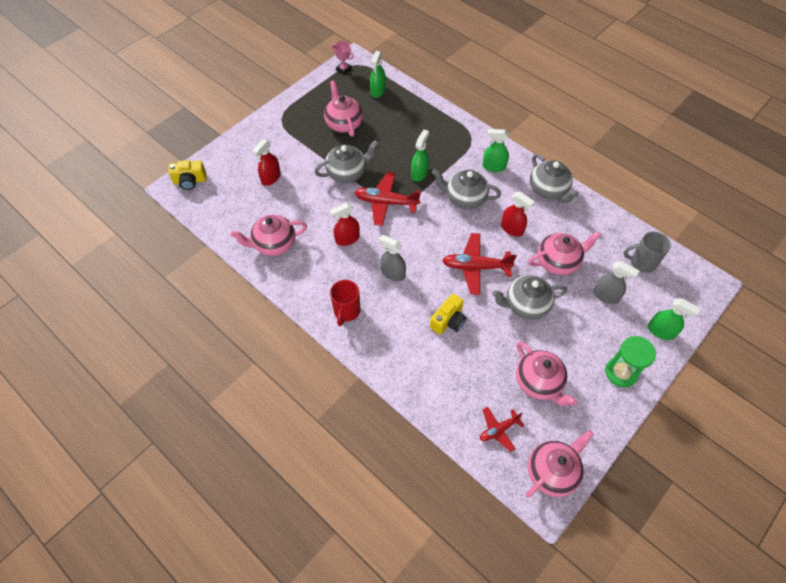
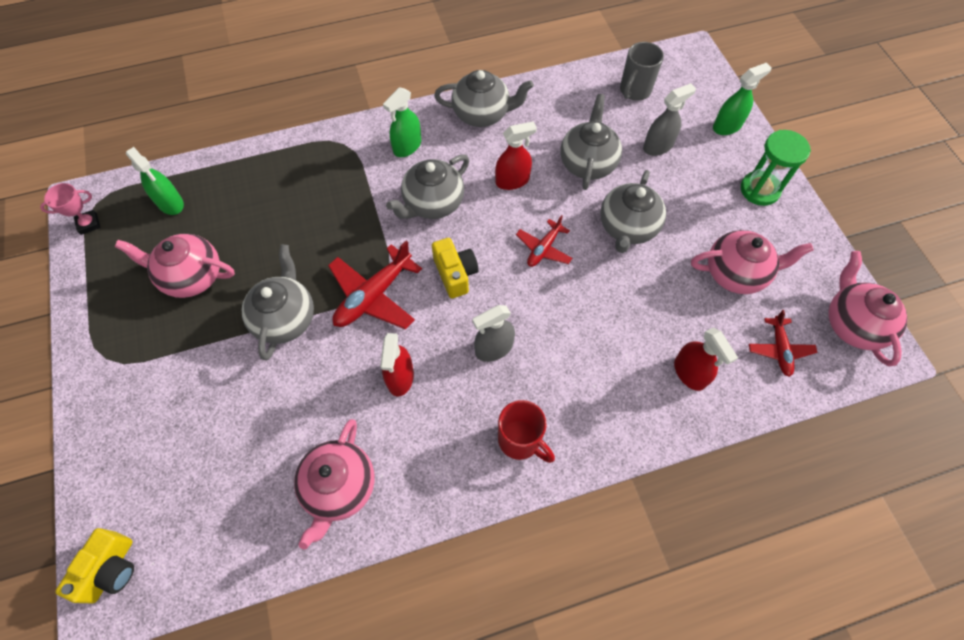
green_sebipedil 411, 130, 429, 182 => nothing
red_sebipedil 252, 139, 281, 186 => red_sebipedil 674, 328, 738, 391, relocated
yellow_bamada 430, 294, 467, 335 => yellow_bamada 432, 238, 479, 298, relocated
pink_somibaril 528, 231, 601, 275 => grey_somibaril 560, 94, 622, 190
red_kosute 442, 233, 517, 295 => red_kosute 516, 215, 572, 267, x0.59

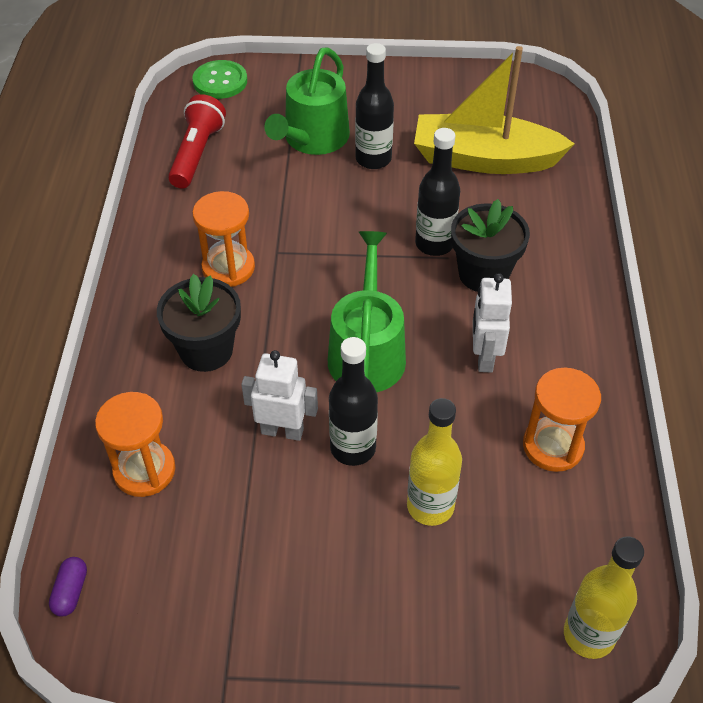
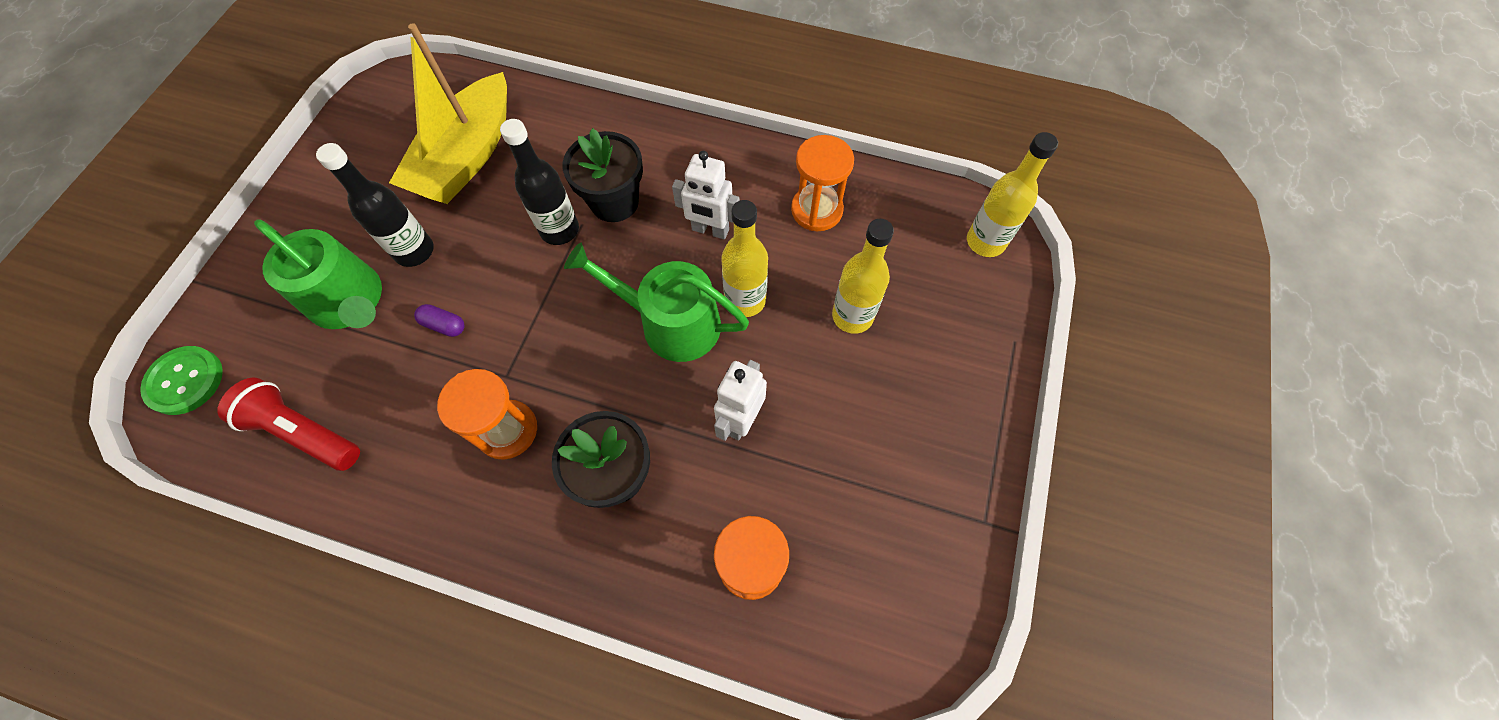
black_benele 329, 337, 378, 466 => nothing
nothing => yellow_benele 721, 200, 768, 317
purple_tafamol 49, 557, 87, 617 => purple_tafamol 414, 304, 465, 337, relocated

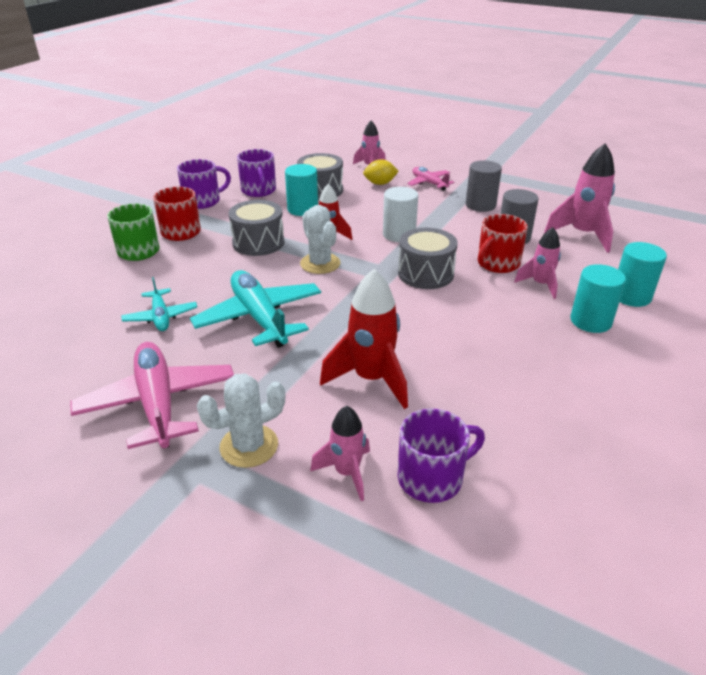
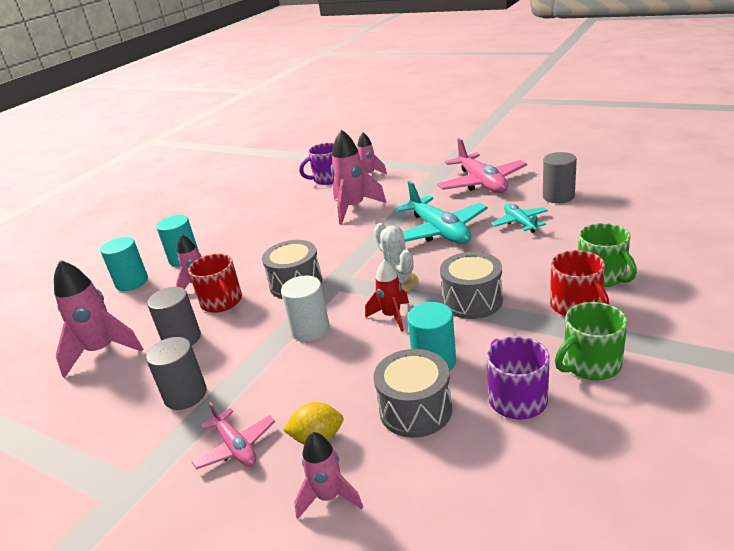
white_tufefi 197, 373, 285, 468 => nothing
nothing => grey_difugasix 543, 152, 577, 203
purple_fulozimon 177, 159, 231, 209 => green_fulozimon 555, 302, 627, 380
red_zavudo 320, 269, 408, 409 => pink_zavudo 331, 129, 387, 224
red_fulozimon 478, 214, 528, 273 => red_fulozimon 188, 254, 242, 313, 105 degrees clockwise

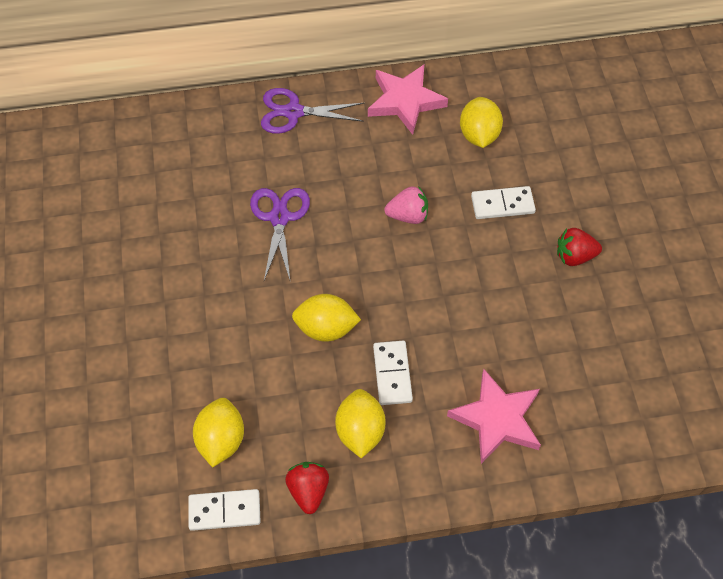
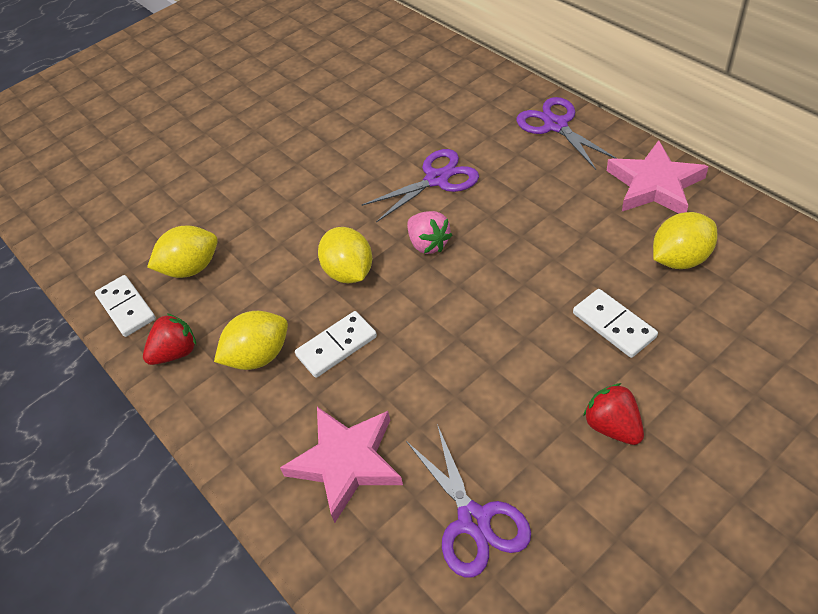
nothing => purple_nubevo 406, 424, 531, 578
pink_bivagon 384, 186, 428, 224 => pink_bivagon 407, 211, 452, 254, relocated

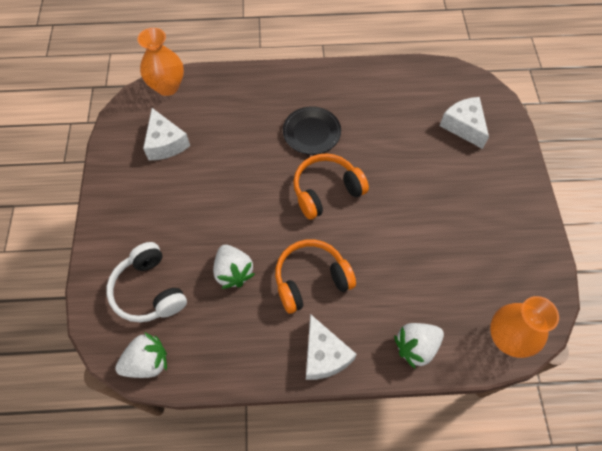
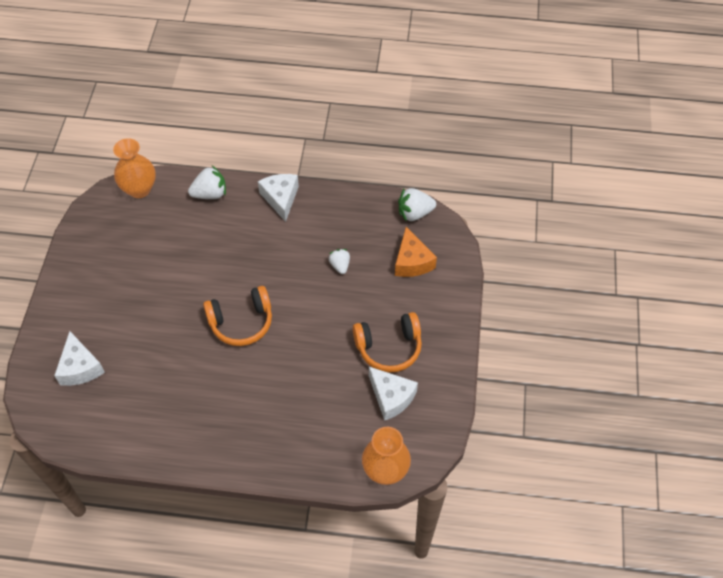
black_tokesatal 283, 106, 341, 155 => nothing
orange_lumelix 275, 239, 356, 314 => orange_lumelix 353, 312, 422, 373, relocated
white_lumelix 106, 242, 187, 322 => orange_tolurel 395, 227, 437, 277
white_tolurel 143, 108, 190, 160 => white_tolurel 369, 367, 418, 421, 150 degrees clockwise
white_bivagon 213, 245, 255, 289 => white_bivagon 329, 249, 350, 274, x0.64

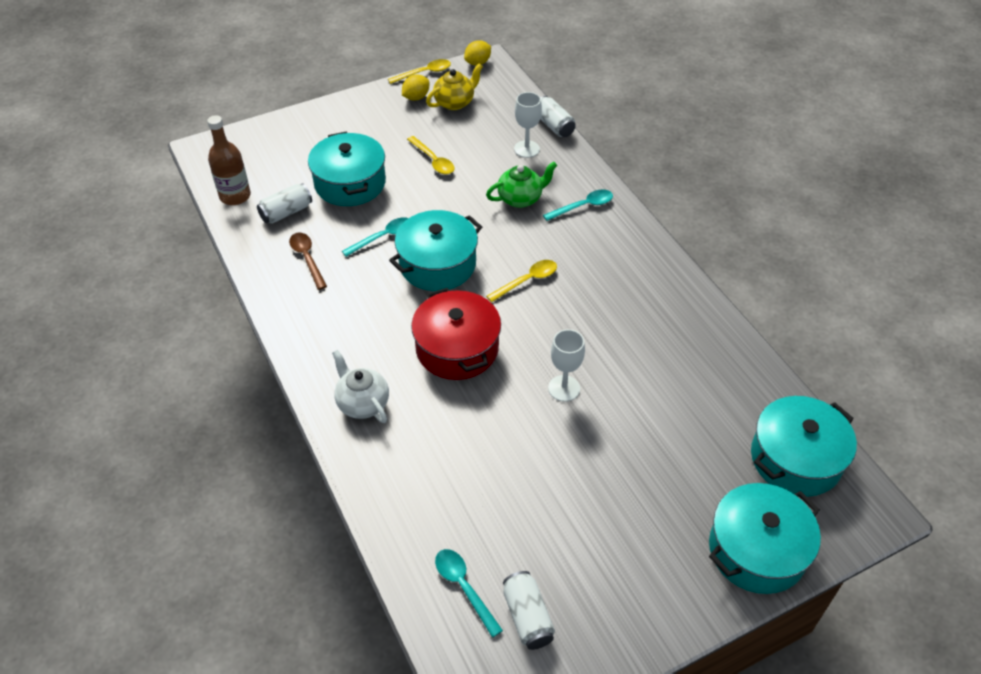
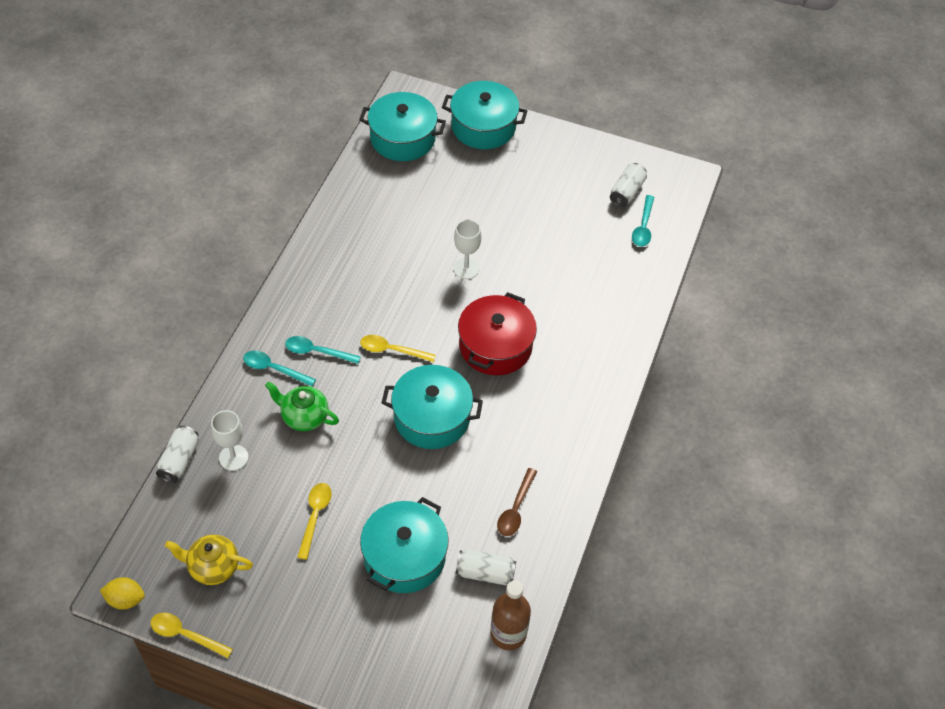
white_somibaril 332, 350, 389, 423 => nothing
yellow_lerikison 402, 74, 429, 100 => nothing
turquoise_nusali 342, 217, 408, 257 => turquoise_nusali 285, 336, 361, 364, relocated

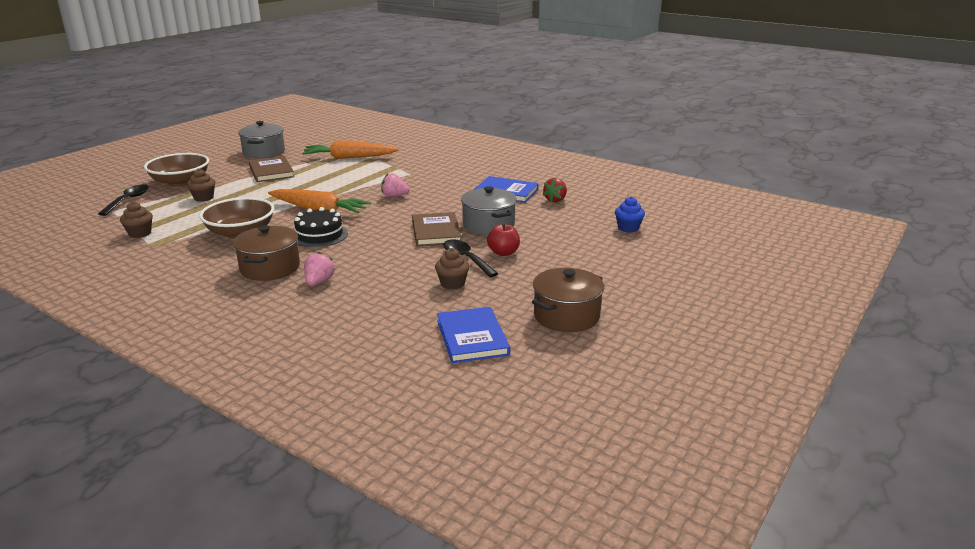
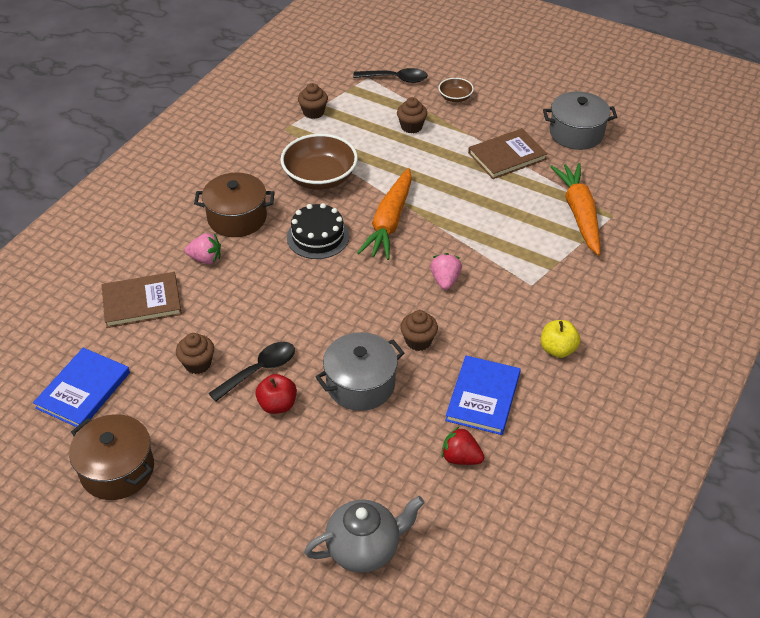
nothing => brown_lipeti 400, 310, 438, 351
nothing => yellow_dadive 541, 320, 580, 358
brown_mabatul 412, 212, 462, 246 => brown_mabatul 102, 272, 182, 328, relocated
blue_lipeti 615, 196, 645, 233 => grey_somibaril 304, 496, 424, 573
blue_mabatul 437, 307, 510, 363 => blue_mabatul 33, 348, 130, 427, 45 degrees counterclockwise
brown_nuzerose 144, 153, 209, 187 => brown_nuzerose 438, 78, 474, 102, x0.50

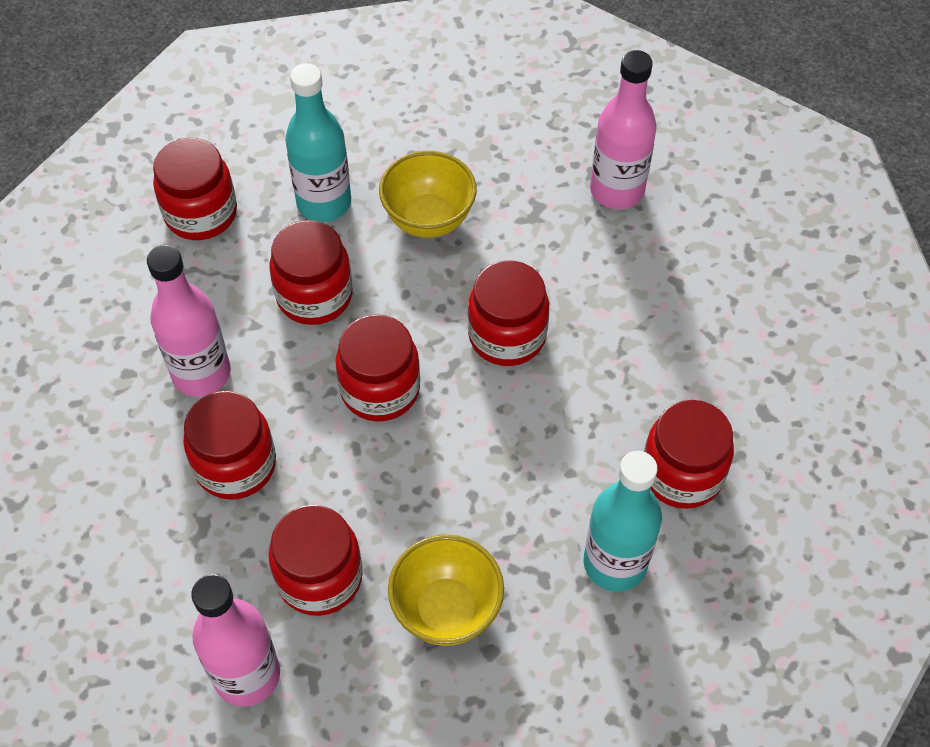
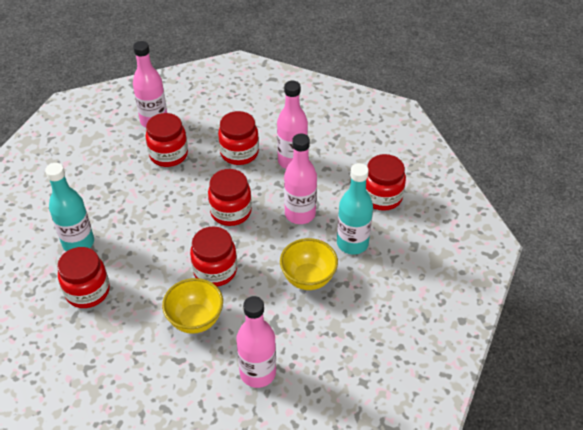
yellow_nuzerose 388, 534, 504, 646 => yellow_nuzerose 162, 278, 223, 334, relocated
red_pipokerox 269, 220, 353, 325 => pink_benele 284, 134, 317, 224

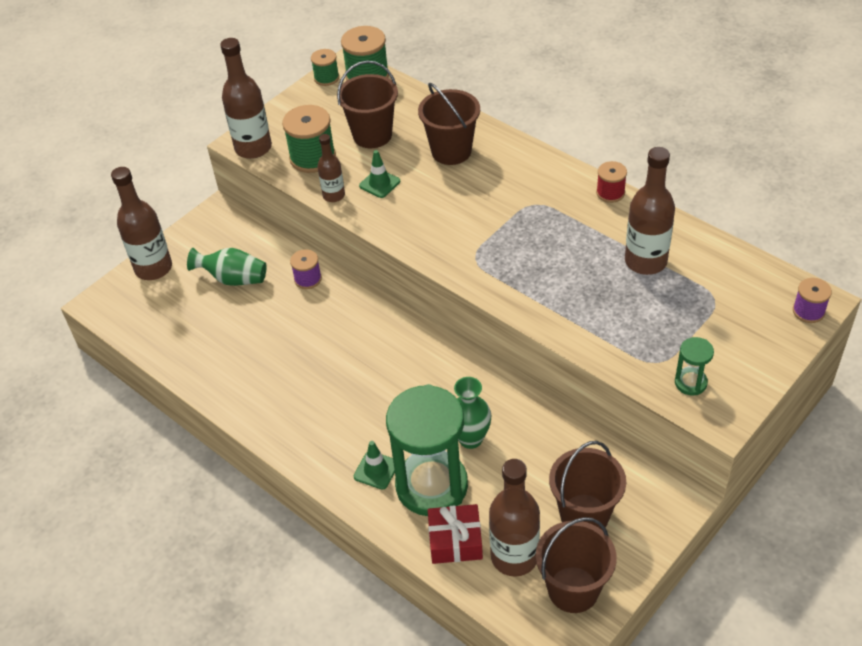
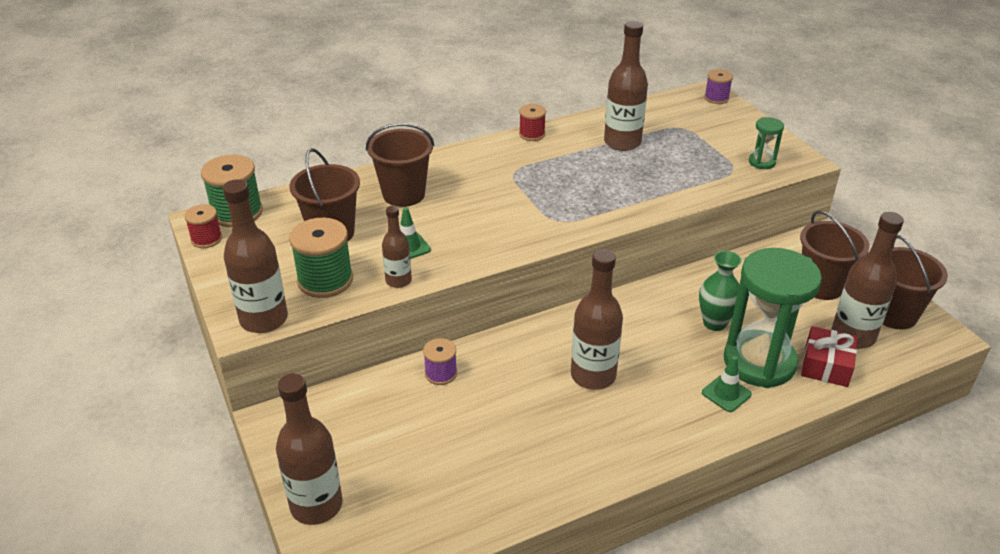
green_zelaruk 187, 248, 267, 286 => nothing
nothing => brown_benele 571, 249, 623, 390
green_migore 311, 49, 339, 86 => red_migore 184, 204, 222, 248

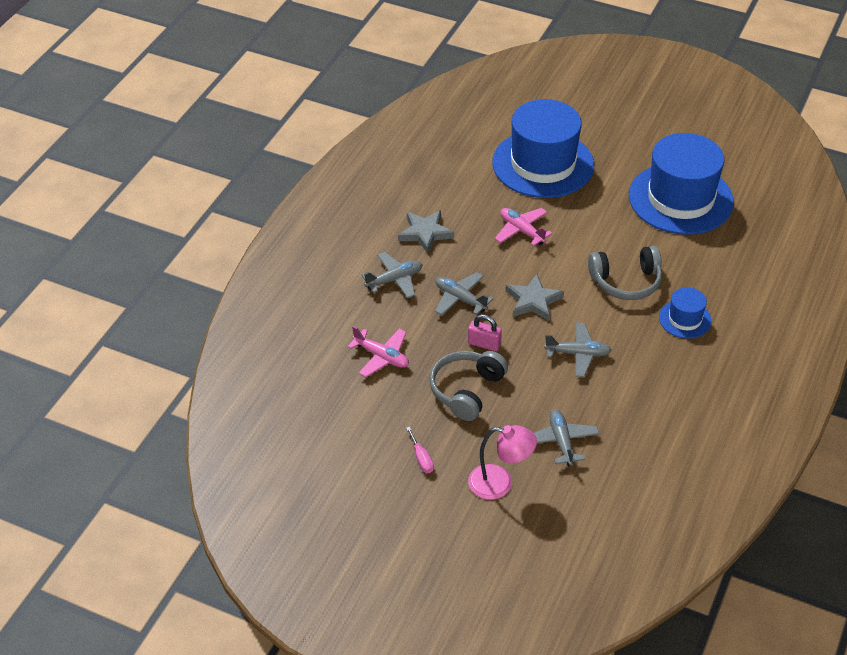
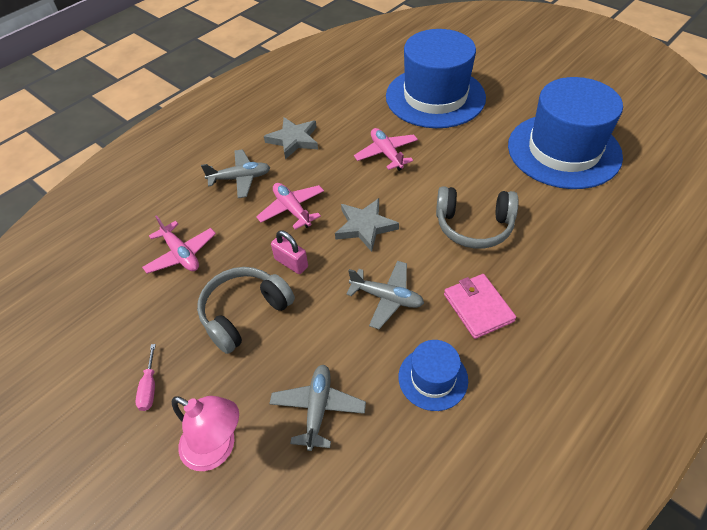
nothing => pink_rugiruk 444, 274, 516, 339
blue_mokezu 659, 287, 712, 339 => blue_mokezu 399, 340, 468, 411, relocated
grey_kosute 435, 272, 493, 315 => pink_kosute 256, 183, 324, 230

